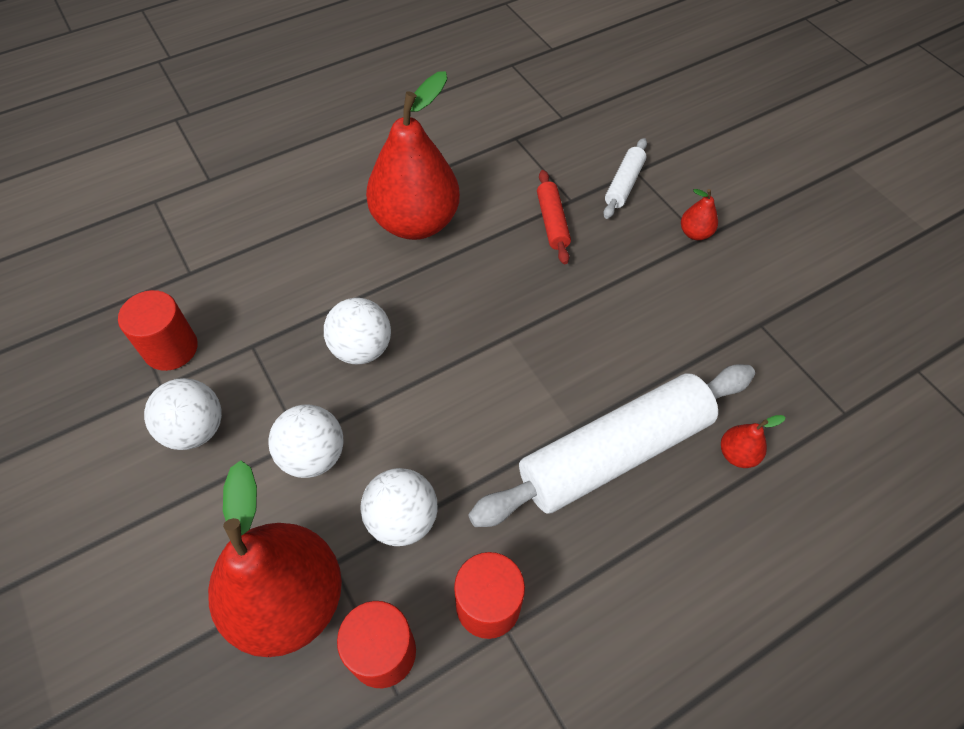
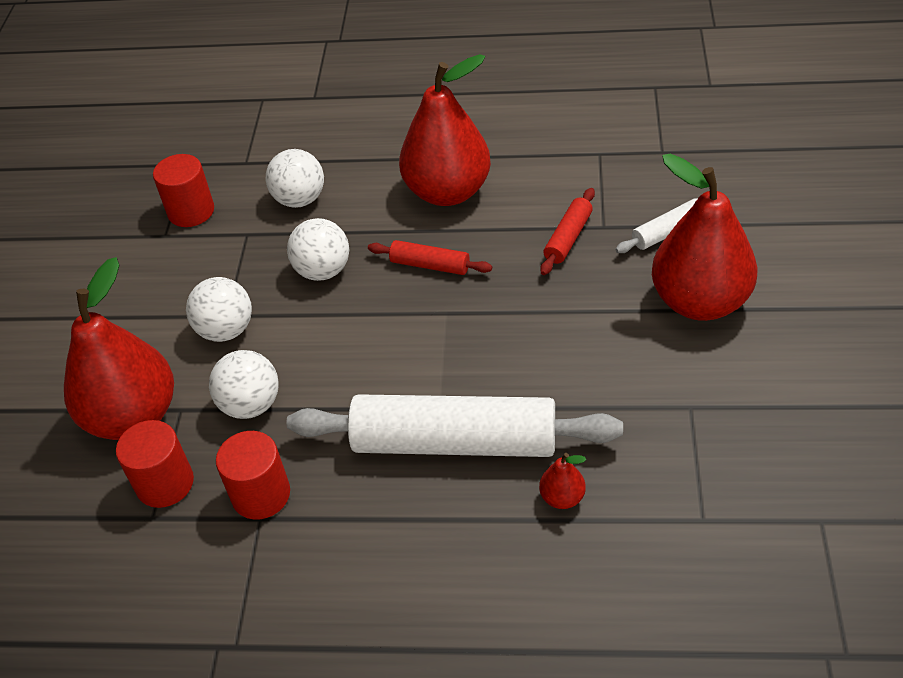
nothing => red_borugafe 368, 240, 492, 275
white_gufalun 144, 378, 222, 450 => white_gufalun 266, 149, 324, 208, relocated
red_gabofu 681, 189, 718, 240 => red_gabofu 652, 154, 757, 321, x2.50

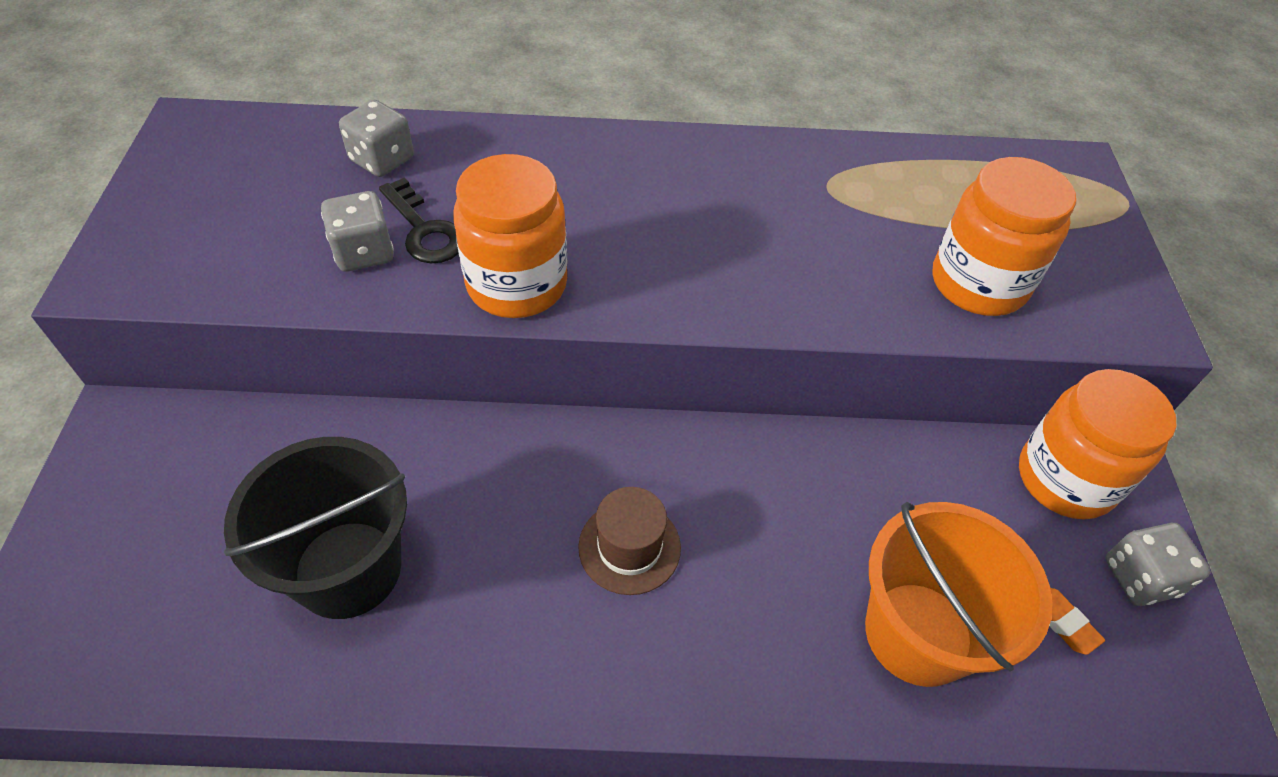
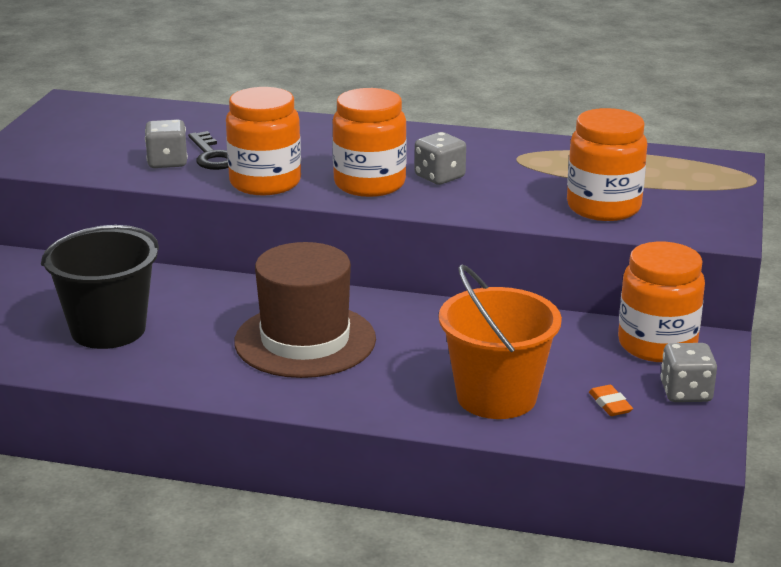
nothing => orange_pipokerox 332, 88, 407, 197
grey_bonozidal 339, 100, 414, 177 => grey_bonozidal 415, 132, 466, 185, relocated
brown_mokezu 578, 487, 681, 595 => brown_mokezu 234, 242, 376, 378, x1.88

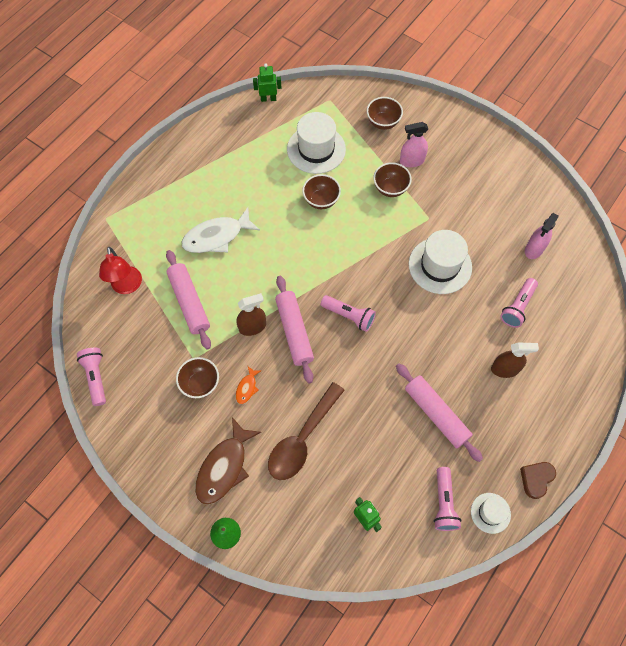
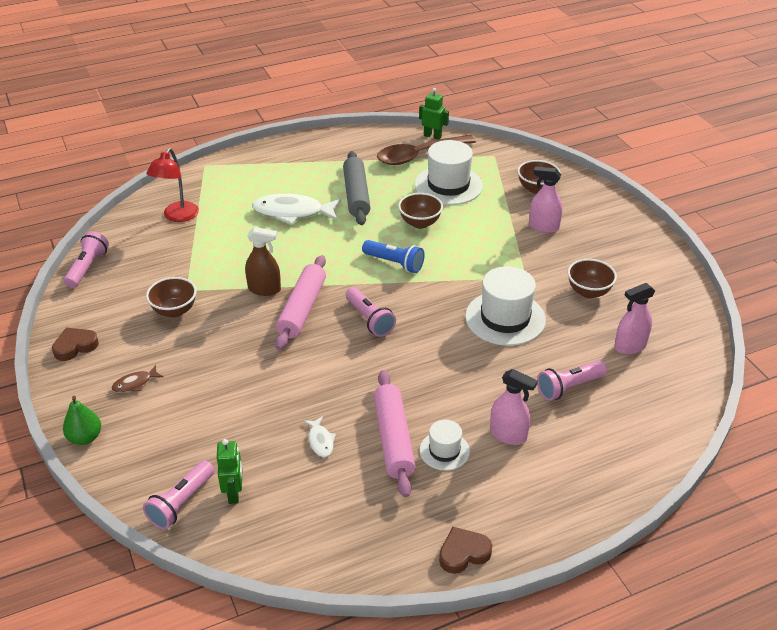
pink_borugafe 166, 250, 211, 350 => nothing
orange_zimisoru 236, 366, 262, 404 => nothing
nothing => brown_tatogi 52, 328, 99, 361
nothing => white_zimisoru 304, 416, 336, 457
nothing => grey_borugafe 343, 151, 371, 225
nothing => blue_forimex 362, 240, 424, 273
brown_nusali 268, 382, 345, 480 => brown_nusali 377, 135, 476, 165, relocated
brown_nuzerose 373, 162, 412, 197 => brown_nuzerose 568, 259, 617, 298, relocated
pink_forimex 434, 467, 461, 531 => pink_forimex 143, 460, 214, 529, relocated
white_mokezu 471, 493, 511, 534 => white_mokezu 419, 420, 470, 471, relocated
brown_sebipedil 491, 342, 539, 378 => pink_sebipedil 490, 369, 538, 445
brown_zimisoru 195, 417, 261, 505 => brown_zimisoru 112, 365, 163, 393, x0.47

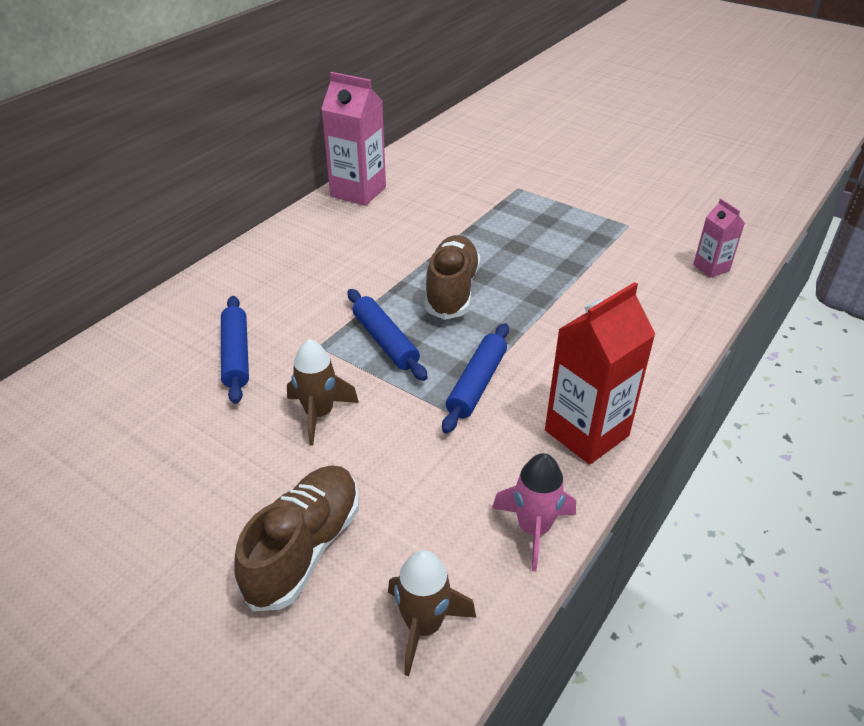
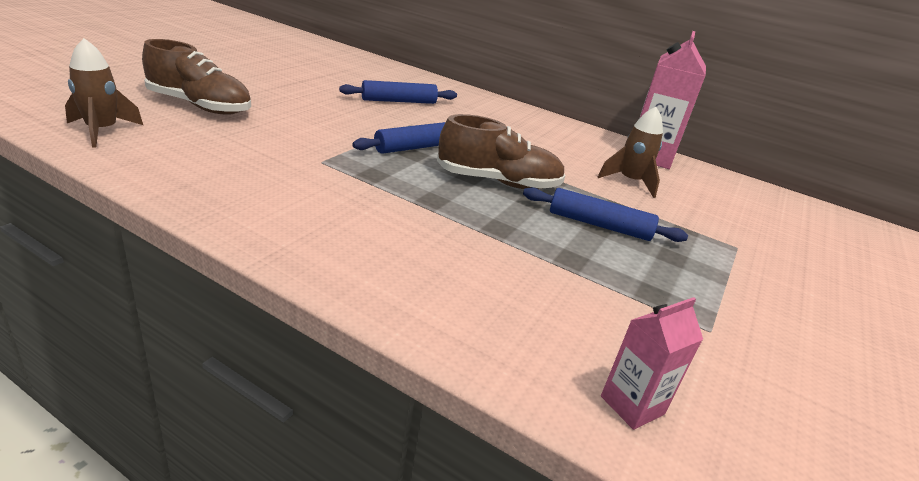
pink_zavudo 492, 453, 576, 571 => nothing
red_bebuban 545, 282, 656, 465 => nothing
brown_zavudo 287, 339, 359, 446 => brown_zavudo 598, 107, 663, 198, relocated
blue_borugafe 442, 323, 509, 434 => blue_borugafe 523, 187, 688, 242, relocated

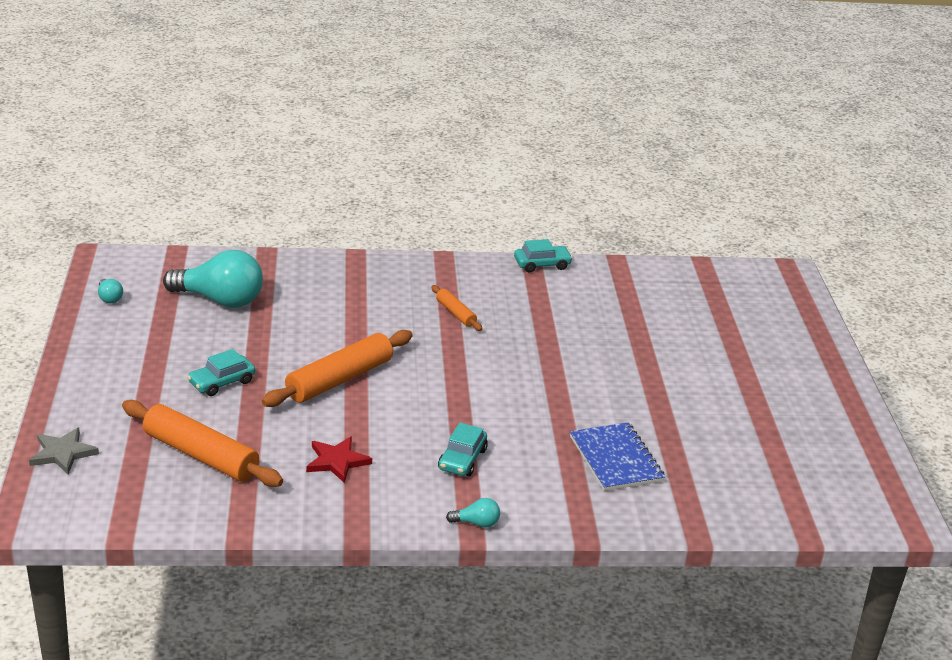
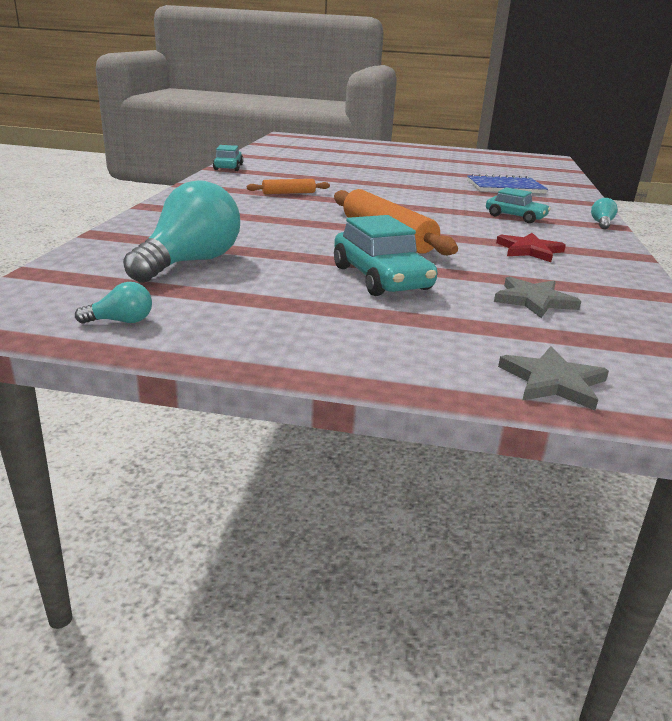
orange_borugafe 122, 400, 283, 487 => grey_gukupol 494, 277, 581, 318
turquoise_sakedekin 187, 349, 255, 396 => turquoise_sakedekin 334, 215, 437, 296, x1.55

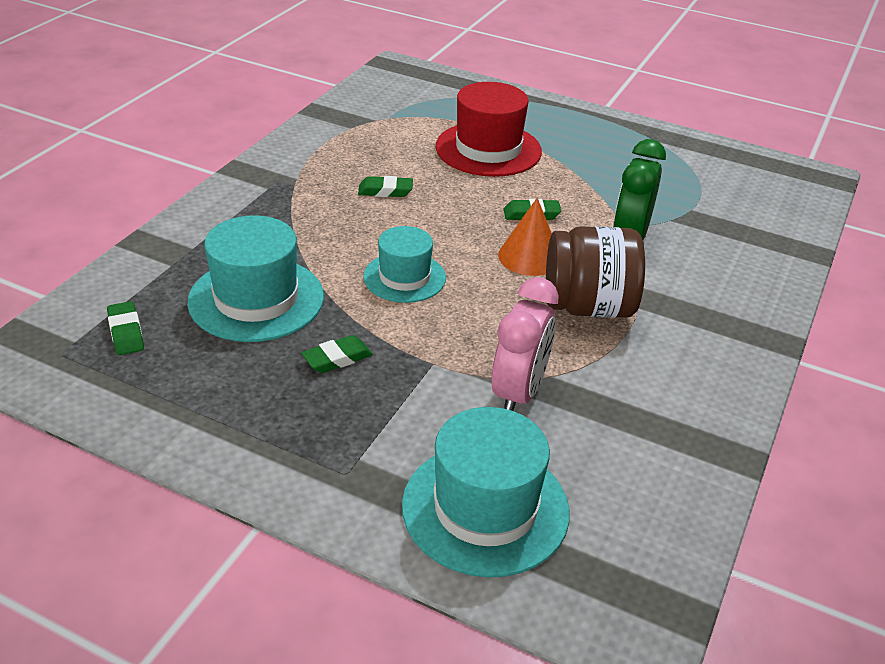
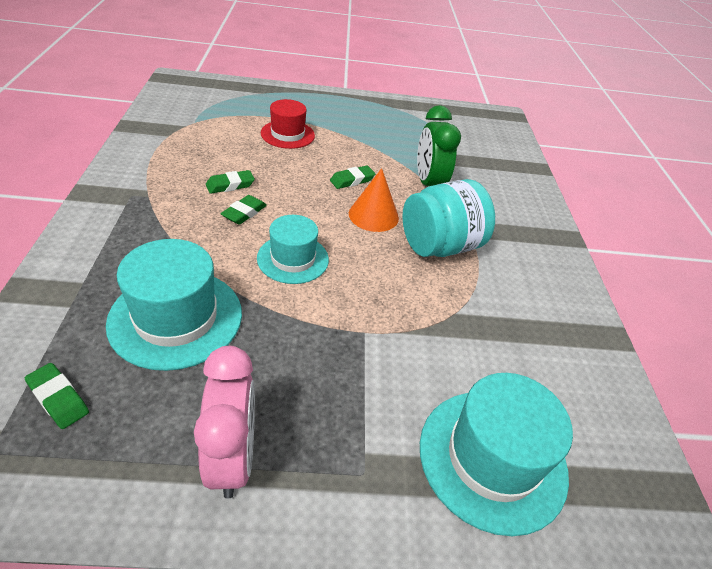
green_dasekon 301, 335, 373, 373 => green_dasekon 220, 195, 267, 225, relocated
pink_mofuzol 492, 277, 559, 411 => pink_mofuzol 194, 346, 255, 499, relocated
brown_pipokerox 546, 226, 645, 318 => turquoise_pipokerox 402, 179, 495, 257
red_mokezu 436, 82, 542, 177 => red_mokezu 261, 99, 315, 149, x0.64

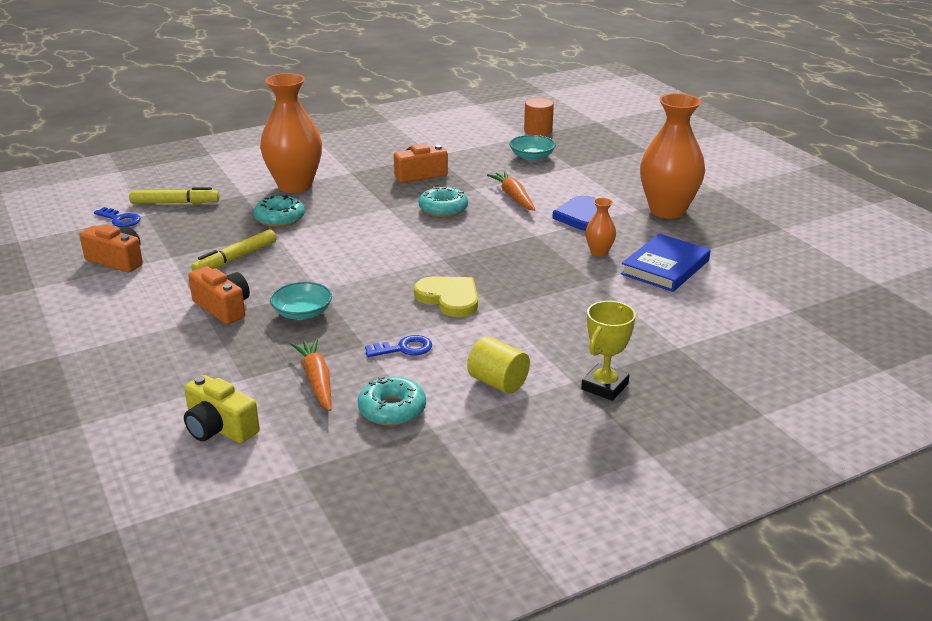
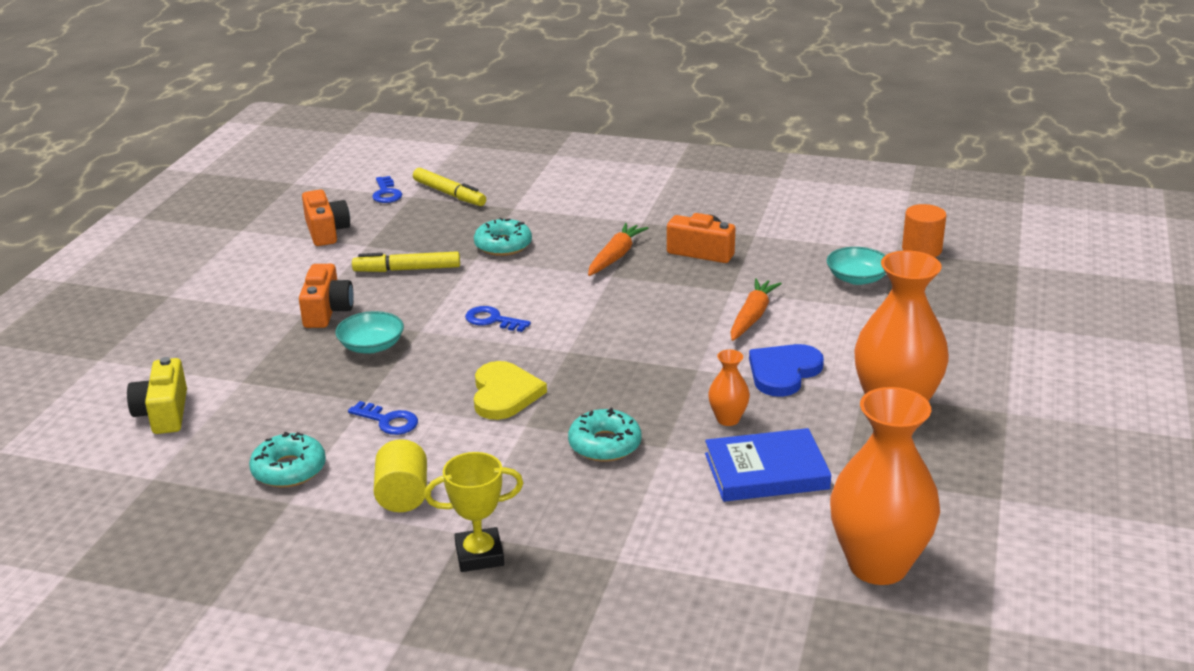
nothing => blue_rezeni 465, 306, 531, 332
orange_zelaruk 260, 73, 322, 193 => orange_zelaruk 830, 387, 940, 585, relocated
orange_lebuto 290, 338, 331, 411 => orange_lebuto 588, 223, 648, 276, relocated
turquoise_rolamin 419, 187, 468, 217 => turquoise_rolamin 568, 408, 642, 462, relocated

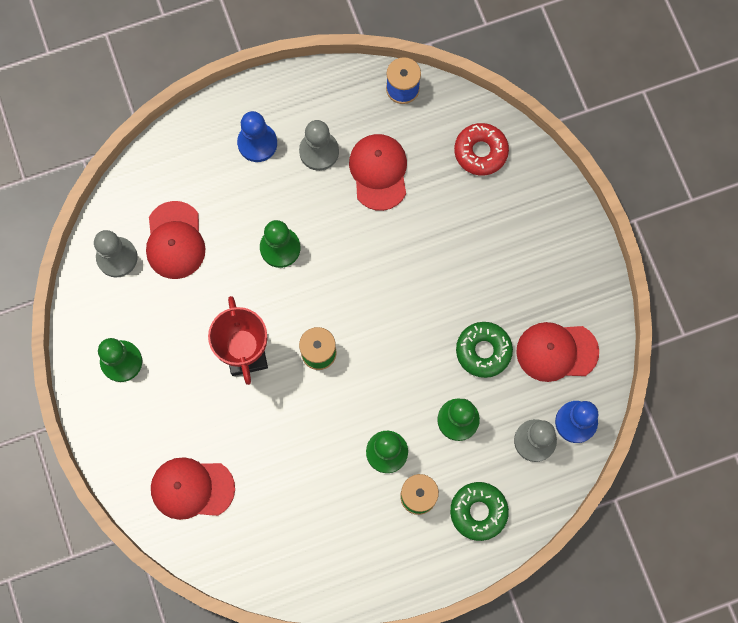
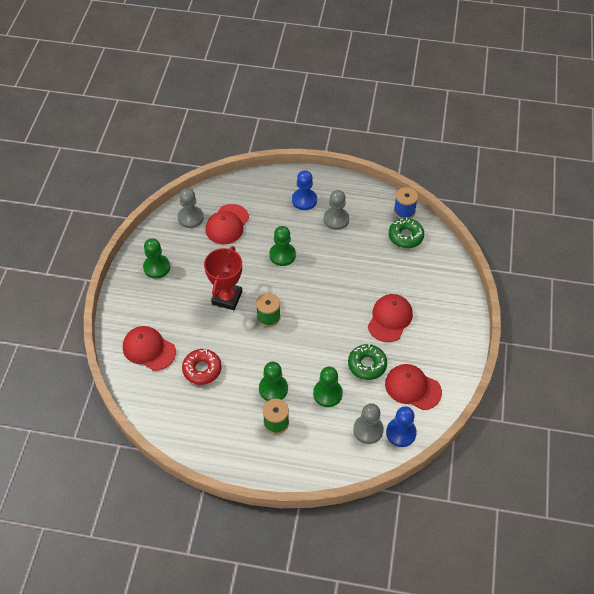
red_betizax 349, 134, 407, 211 => red_betizax 368, 294, 413, 342, relocated
green_rolamin 450, 482, 509, 541 => green_rolamin 389, 217, 424, 248, relocated
red_rolamin 454, 123, 509, 176 => red_rolamin 182, 349, 222, 385, relocated

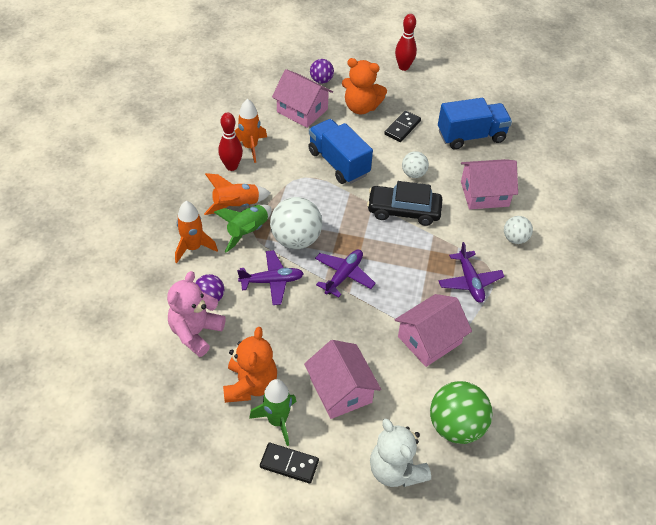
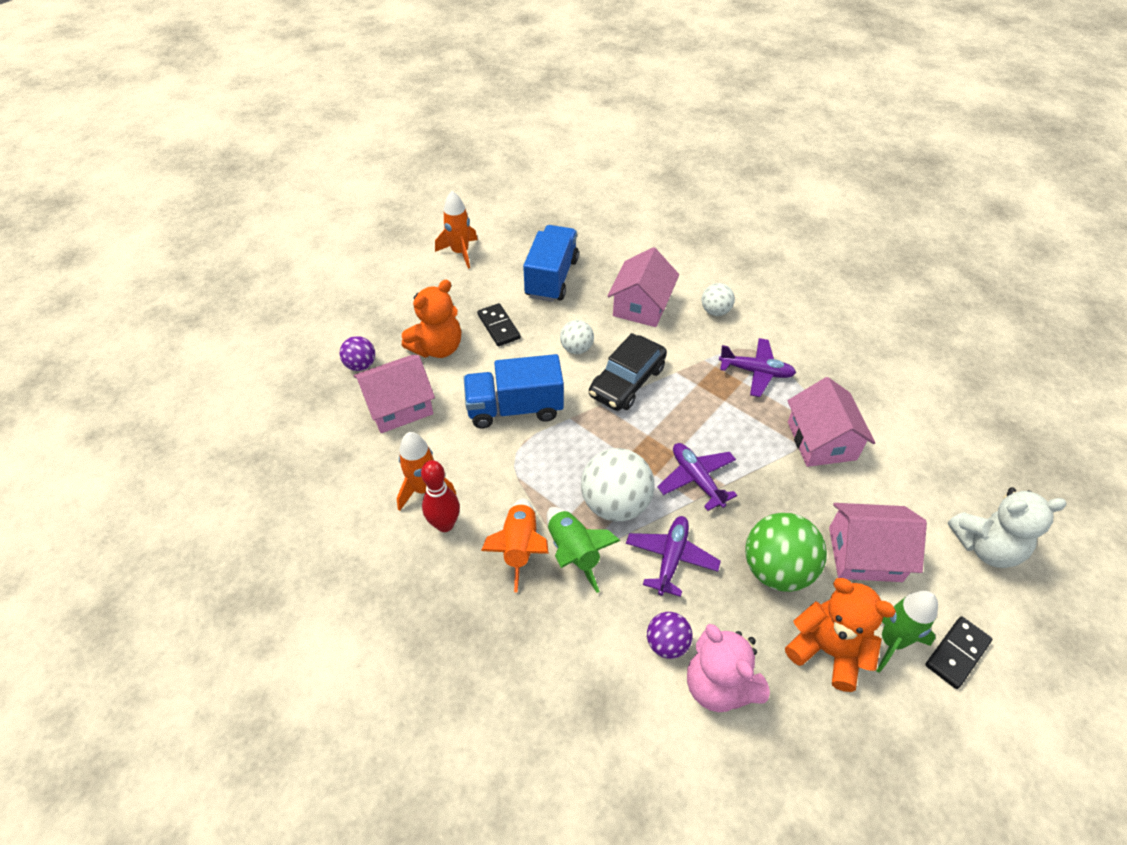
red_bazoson 395, 14, 417, 71 => nothing
orange_zavudo 175, 201, 218, 263 => orange_zavudo 435, 191, 478, 269, relocated
green_gufalun 430, 381, 493, 444 => green_gufalun 745, 513, 827, 592, relocated

